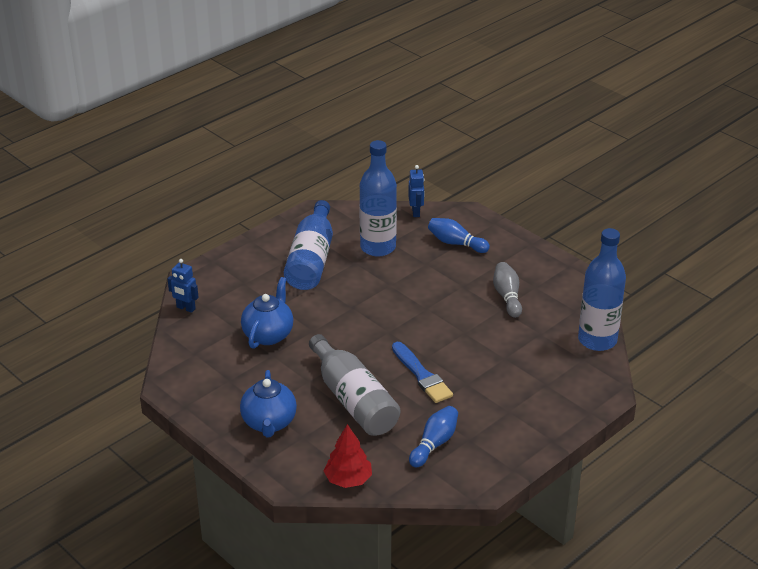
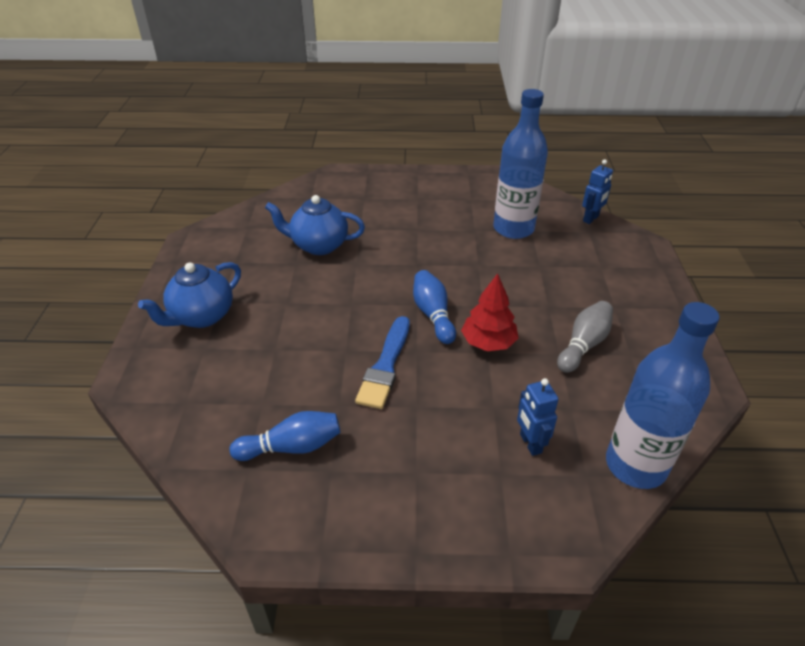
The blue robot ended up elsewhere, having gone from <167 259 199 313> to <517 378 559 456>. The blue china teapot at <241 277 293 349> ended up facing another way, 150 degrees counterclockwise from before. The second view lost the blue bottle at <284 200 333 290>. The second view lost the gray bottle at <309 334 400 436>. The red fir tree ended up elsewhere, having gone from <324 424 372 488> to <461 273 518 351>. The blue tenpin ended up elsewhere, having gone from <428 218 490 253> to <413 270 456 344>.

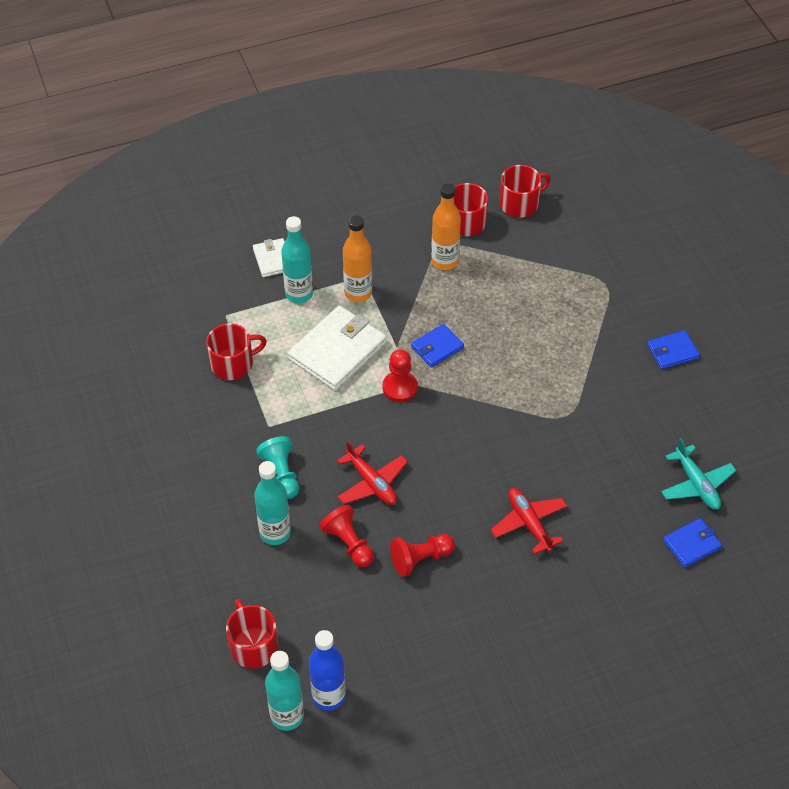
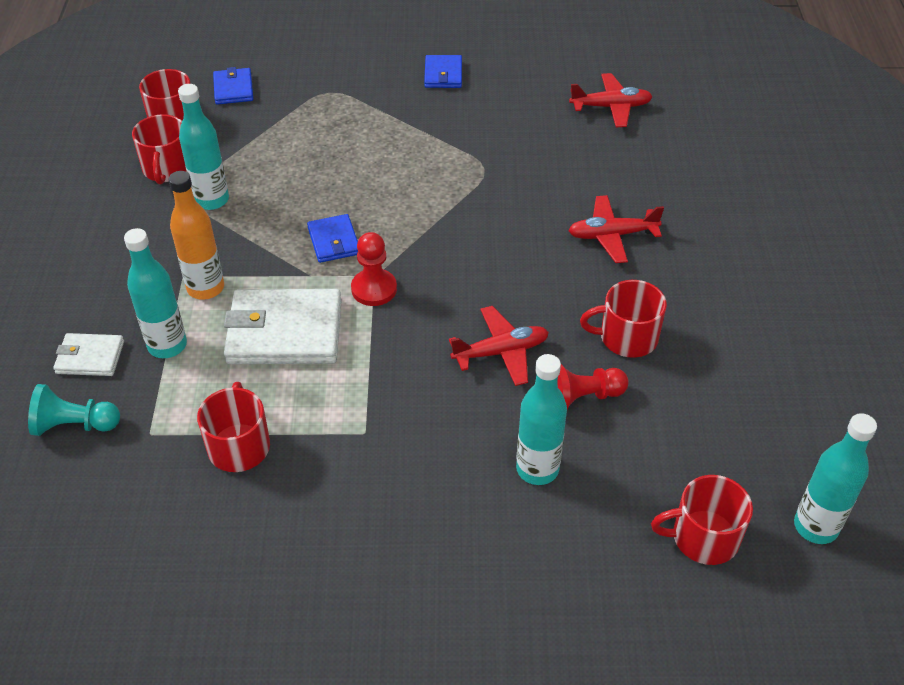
The teal chess pawn ended up elsewhere, having gone from <256 436 299 499> to <28 384 120 436>. The pure white card wallet at <288 305 387 391> ended up facing another way, 60 degrees counterclockwise from before. The second view lost the blue bottle at <309 630 346 711>. Where the red chess pawn stood at <390 534 455 577>, the red coffee mug came to stand at <580 280 667 358>. What was the orange bottle at <431 183 461 270> turned into the teal bottle at <178 84 229 210>. What was the teal toy plane at <661 438 736 510> turned into the red toy plane at <569 73 653 127>. The blue card wallet ended up elsewhere, having gone from <663 518 722 568> to <213 67 253 105>.

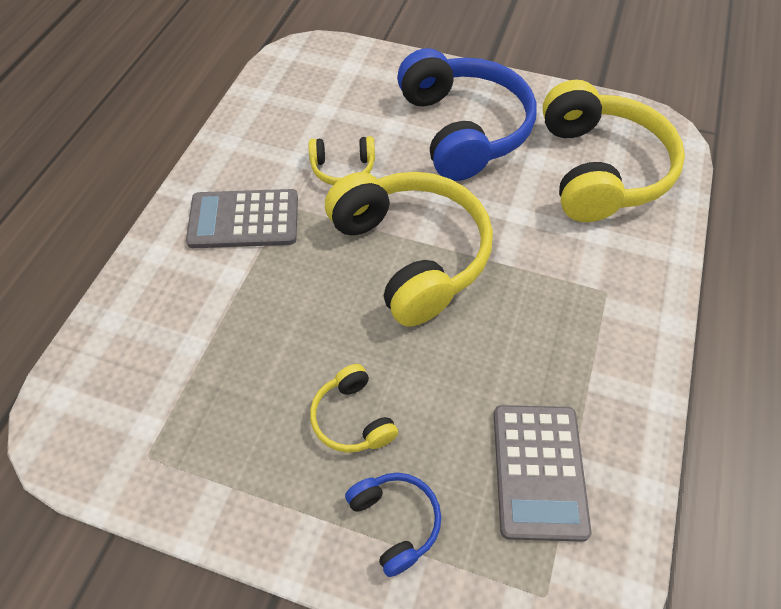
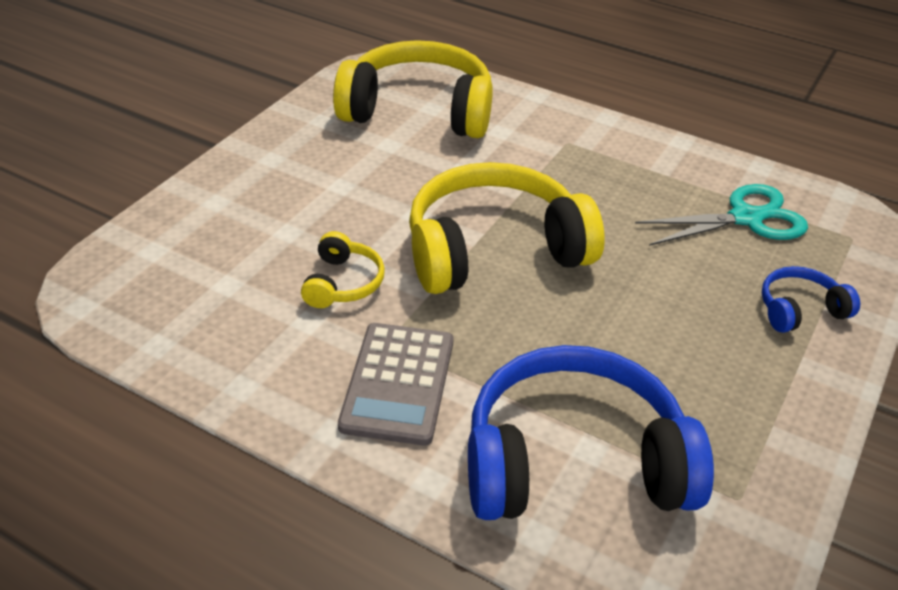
The second view lost the yellow headset at <310 364 398 453>. The blue headset ended up elsewhere, having gone from <397 48 536 181> to <468 345 714 520>. Where the gray pocket calculator stood at <494 405 591 542>, the teal scissors came to stand at <635 184 808 246>.

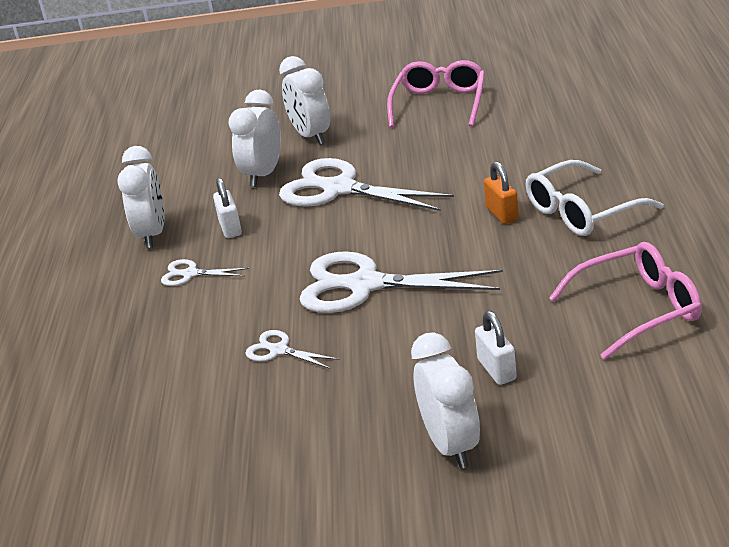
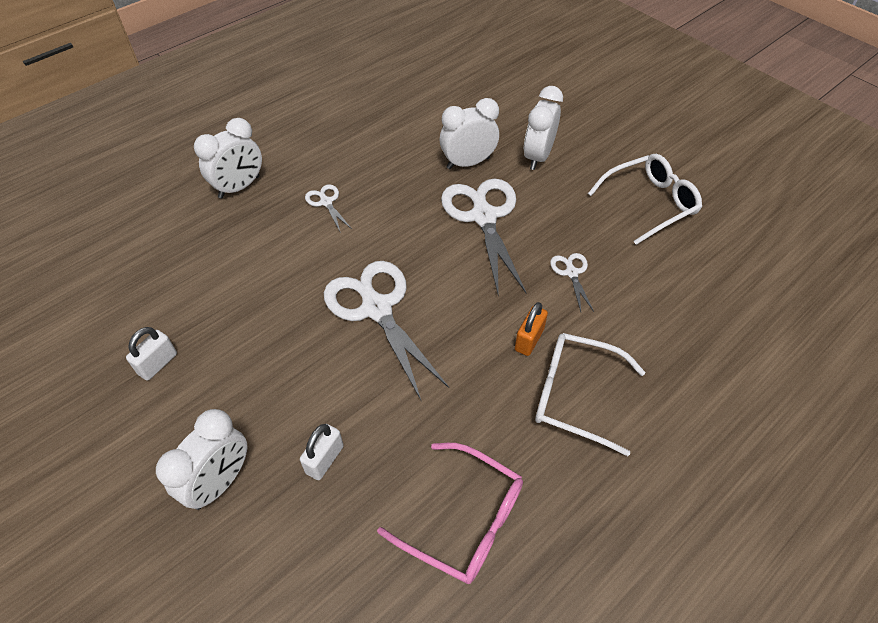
The pure white bedside clock ended up elsewhere, having gone from <118 146 164 248> to <194 118 262 199>. The pure white padlock ended up elsewhere, having gone from <213 178 242 238> to <126 327 177 381>. The pure white scissors ended up elsewhere, having gone from <245 330 340 369> to <550 253 594 312>. What was the rosy glasses at <387 60 485 128> turned into the pure white glasses at <588 154 702 245>.

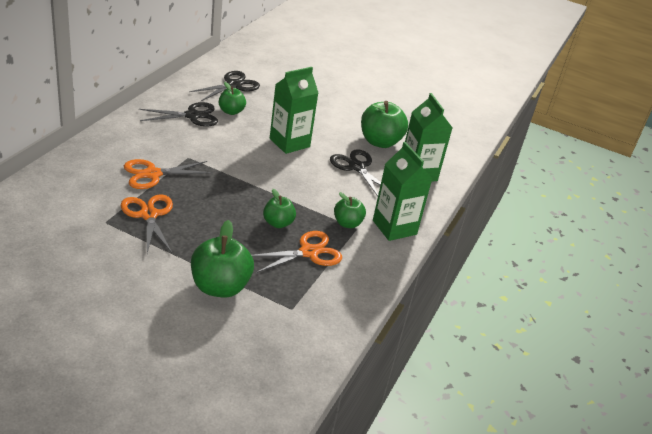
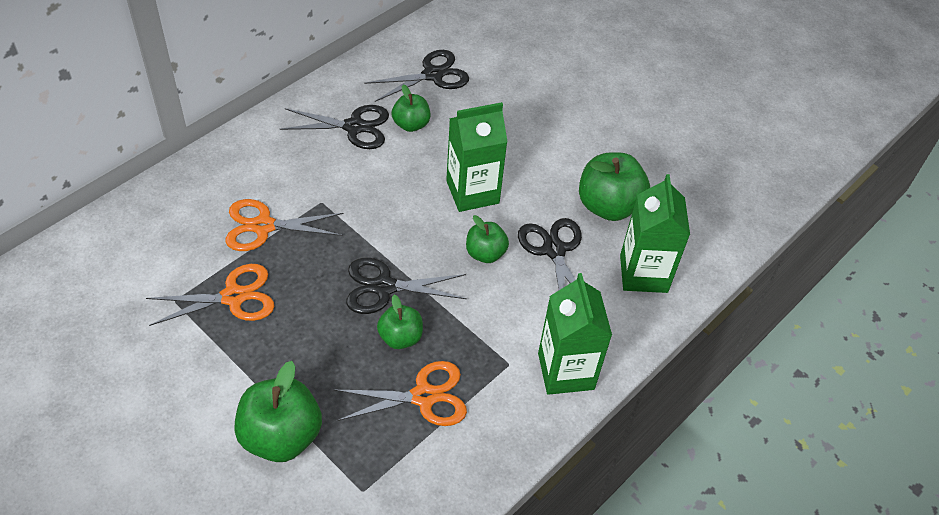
The orange scissors at <121 194 173 253> ended up facing another way, 75 degrees clockwise from before. The emerald apple fruit ended up elsewhere, having gone from <334 192 366 228> to <466 215 509 263>. The second view gained the ebony scissors at <346 258 467 314>.

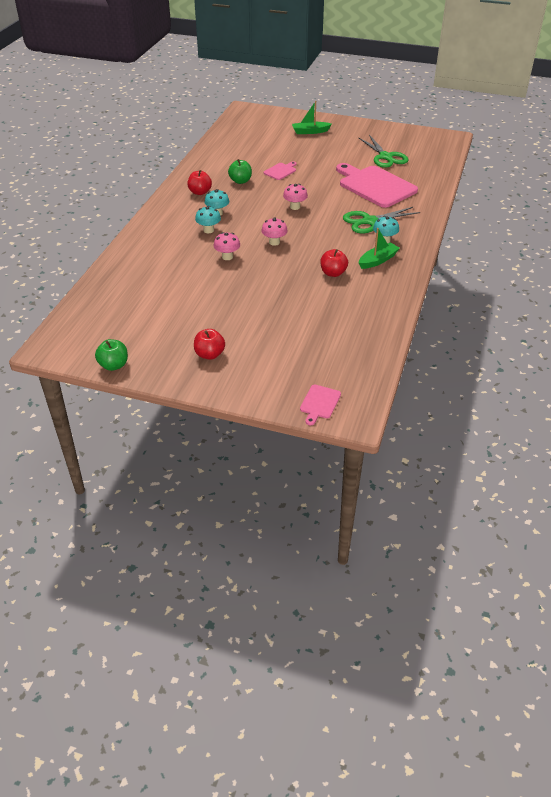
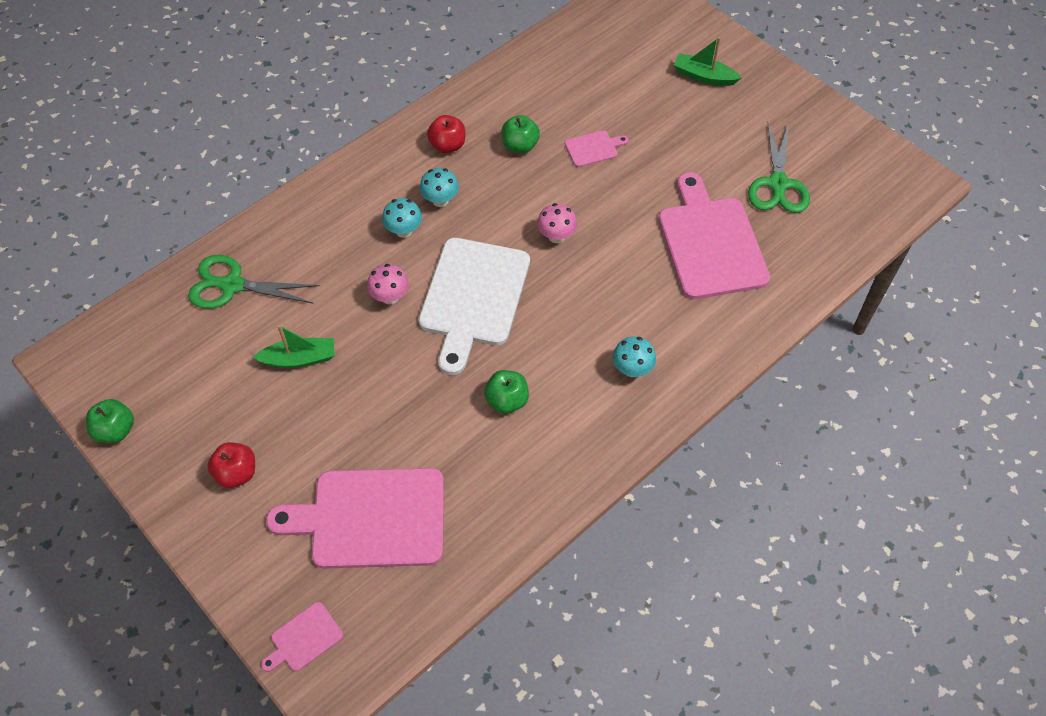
Where the rosy mushroom stood at <261 217 288 246>, the pure white bread board came to stand at <419 238 530 375>. What was the red apple fruit at <320 249 348 277> turned into the emerald apple fruit at <484 370 529 414>. The emerald scissors ended up elsewhere, having gone from <343 207 420 233> to <188 255 320 309>. The emerald toy boat ended up elsewhere, having gone from <359 228 400 269> to <253 325 335 368>. The second view gained the rosy bread board at <266 468 444 569>.

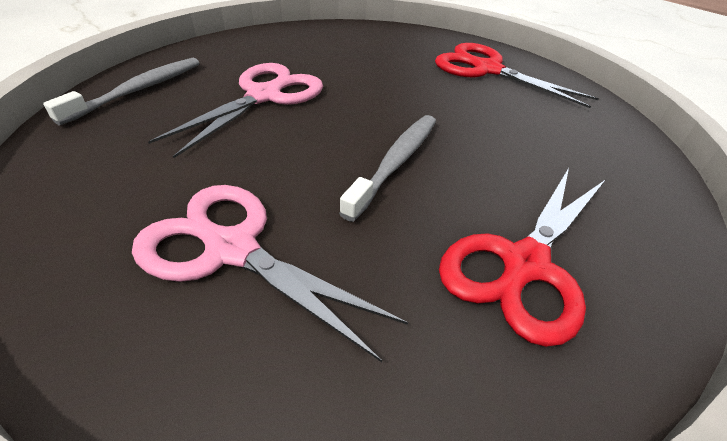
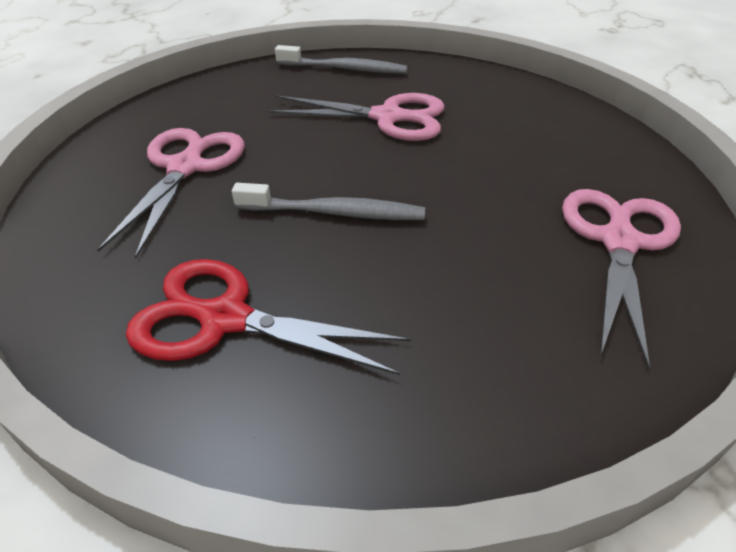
What was the red scissors at <435 43 599 108> turned into the rosy scissors at <562 189 681 370>.

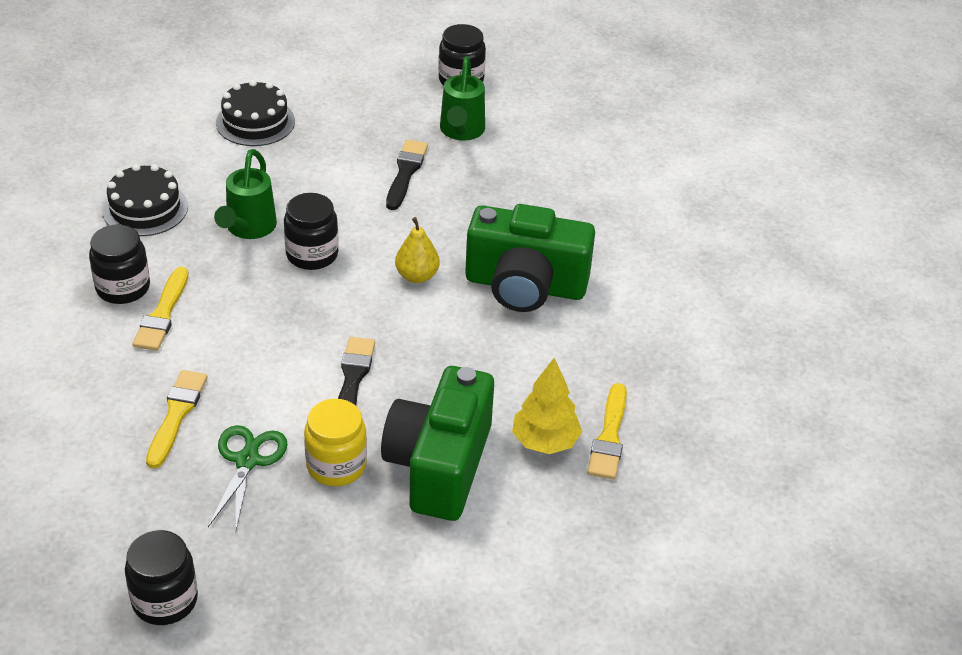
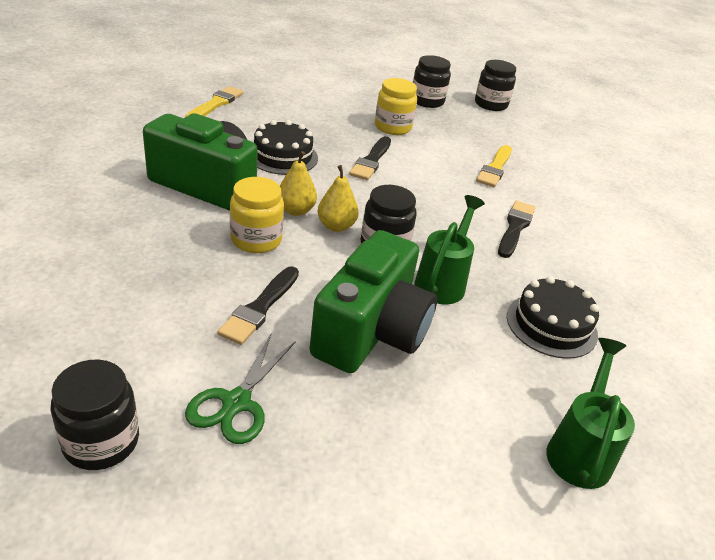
The ebony jar ended up elsewhere, having gone from <89 225 150 304> to <413 55 451 108>. What was the yellow brush at <132 267 189 351> turned into the ebony brush at <498 201 536 258>. The emerald scissors ended up elsewhere, having gone from <208 425 288 530> to <185 334 296 444>. The ebony layer cake ended up elsewhere, having gone from <216 80 295 146> to <254 120 318 175>. The emerald compact camera ended up elsewhere, having gone from <381 366 494 521> to <310 230 437 373>. The emerald watering can ended up elsewhere, having gone from <440 56 485 141> to <547 338 635 489>. The second view lost the yellow fir tree at <512 358 582 454>. The second view gained the yellow jar at <230 177 284 253>. The second view gained the yellow toy pear at <317 165 359 232>.

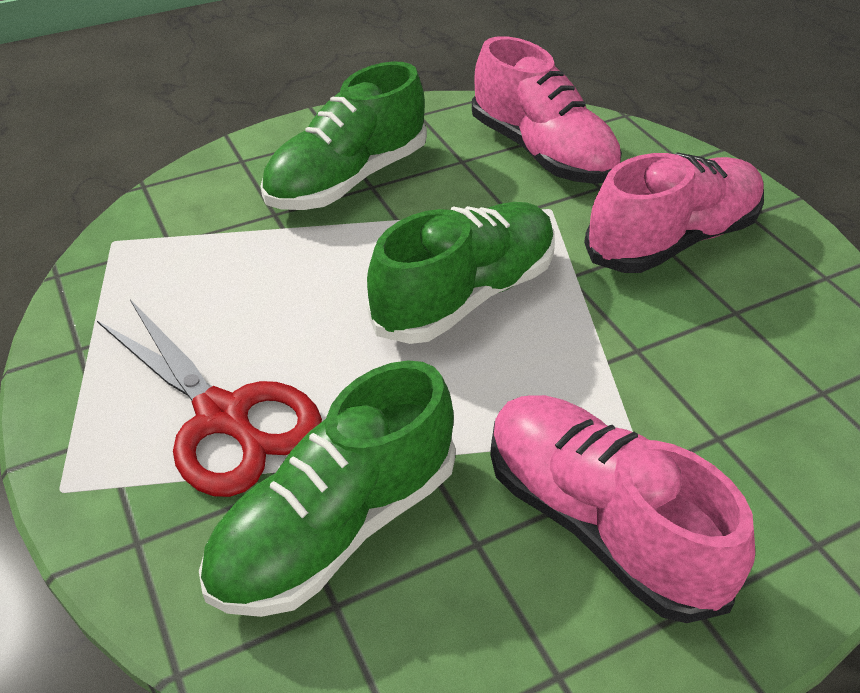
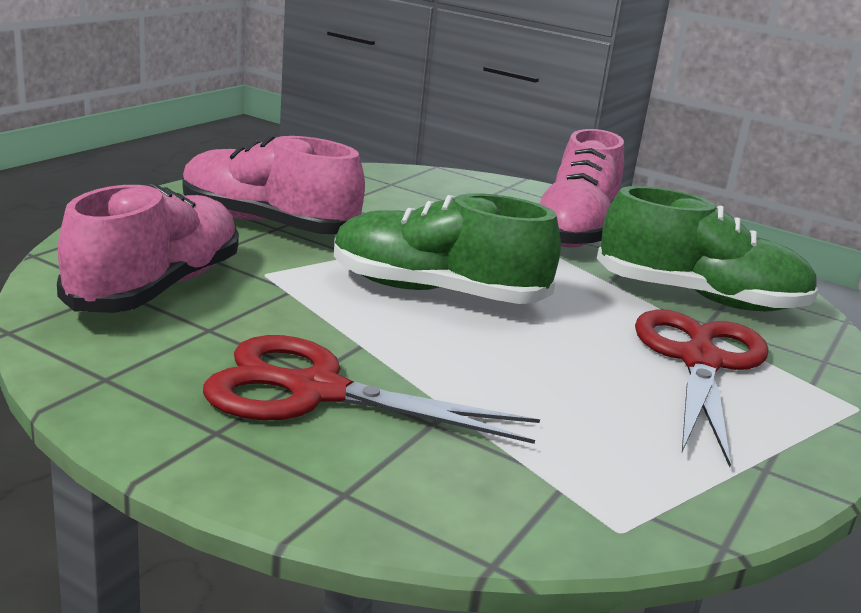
Where the emerald sneaker stood at <261 61 427 210>, the red scissors came to stand at <203 335 540 444>.

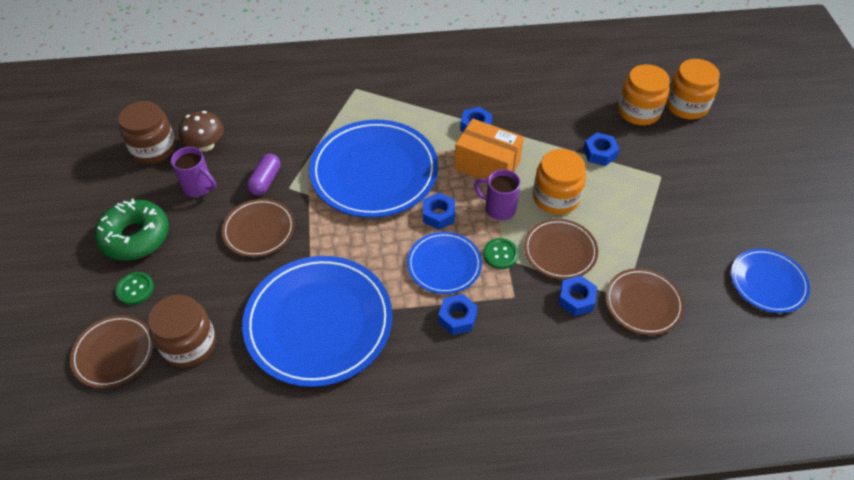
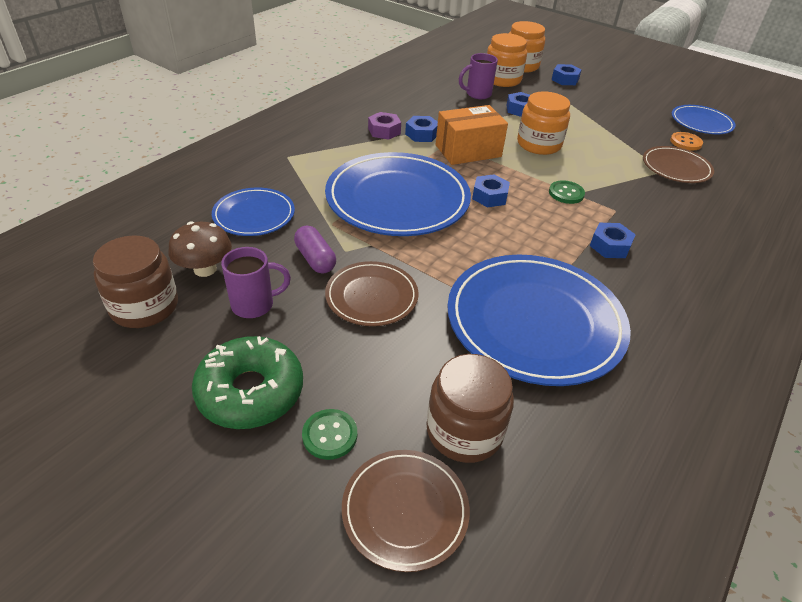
The blue flat dish ended up elsewhere, having gone from <407 232 482 294> to <212 188 295 236>. The royal purple coffee mug ended up elsewhere, having gone from <474 169 521 220> to <459 53 498 99>. The second view lost the russet flat dish at <524 219 598 279>. The blue hex nut ended up elsewhere, having gone from <558 276 597 316> to <552 64 581 85>. The second view gained the royal purple hex nut at <368 112 401 140>. The second view gained the orange button at <670 132 703 151>.

